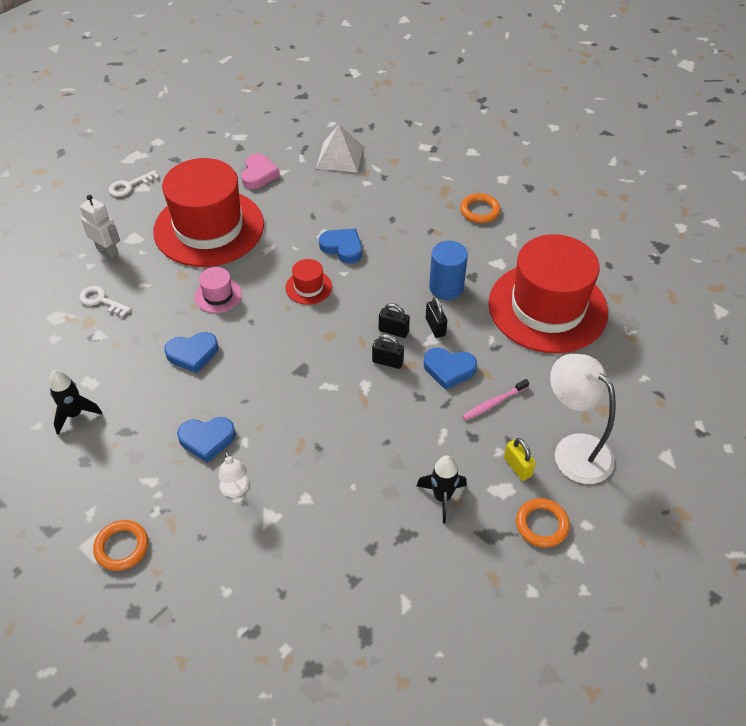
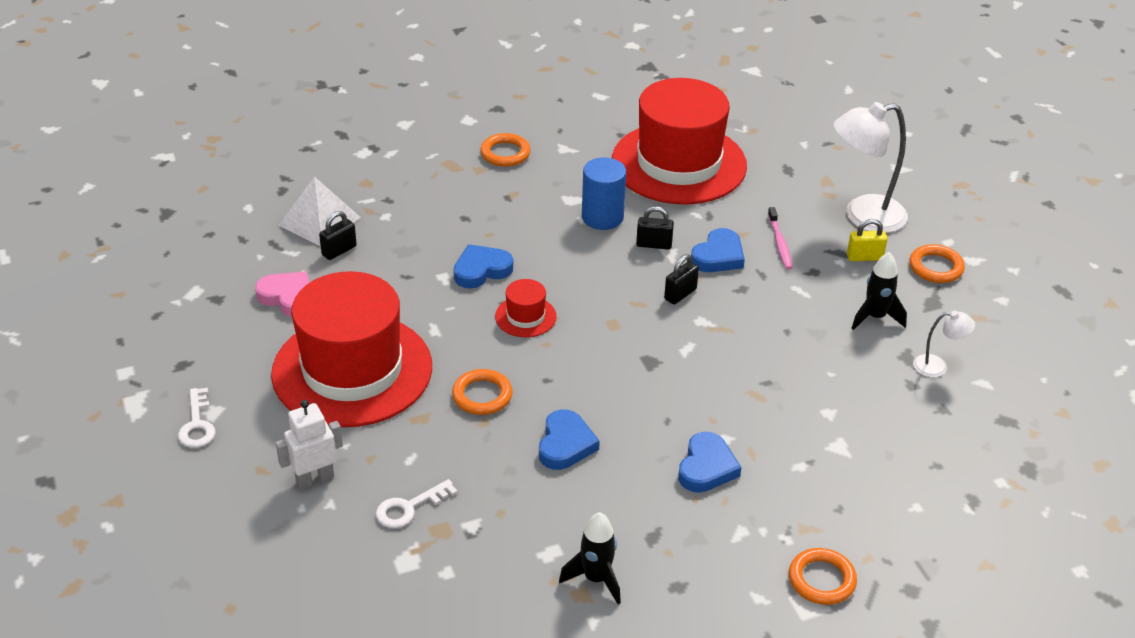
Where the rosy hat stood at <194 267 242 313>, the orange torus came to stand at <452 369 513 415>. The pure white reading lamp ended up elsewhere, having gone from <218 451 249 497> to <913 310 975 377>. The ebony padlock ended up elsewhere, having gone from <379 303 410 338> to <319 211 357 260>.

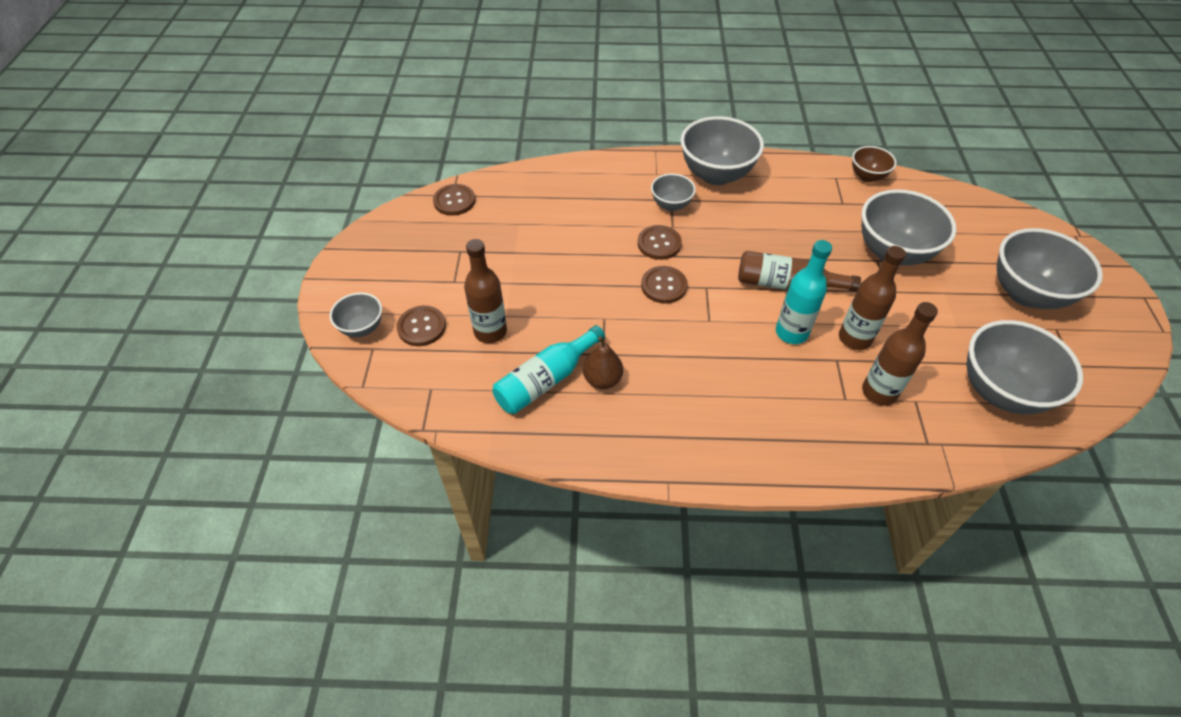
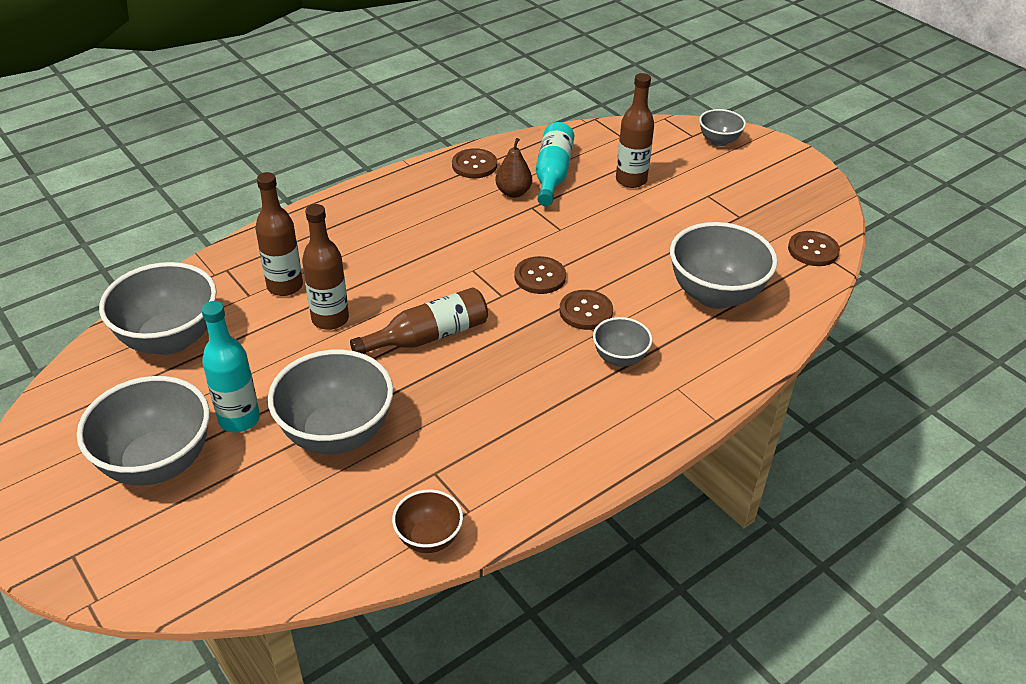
The russet button ended up elsewhere, having gone from <397 305 446 346> to <452 148 497 178>. The gray serving bowl ended up elsewhere, having gone from <681 116 764 185> to <670 222 778 309>. The teal bottle ended up elsewhere, having gone from <776 240 832 344> to <201 301 260 433>.

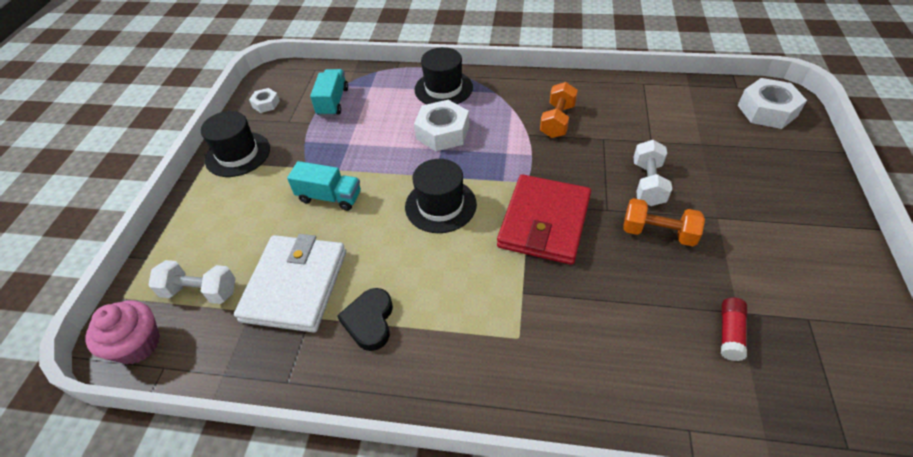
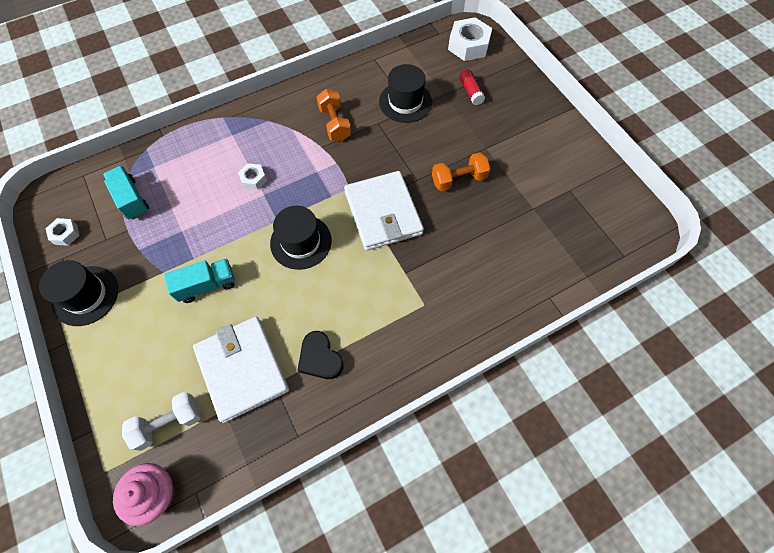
The ebony hat ended up elsewhere, having gone from <414 47 473 104> to <379 64 432 123>. The size of the pure white hex nut at <414 100 469 151> changed by a factor of 0.53. What was the red card wallet at <497 174 591 265> turned into the pure white card wallet at <344 171 424 251>. The second view lost the pure white dumbbell at <634 140 672 206>. The red glue stick ended up elsewhere, having gone from <721 297 747 361> to <459 70 485 105>.

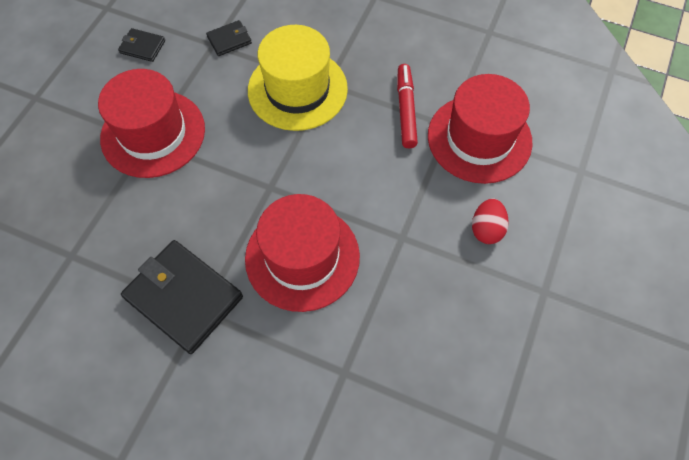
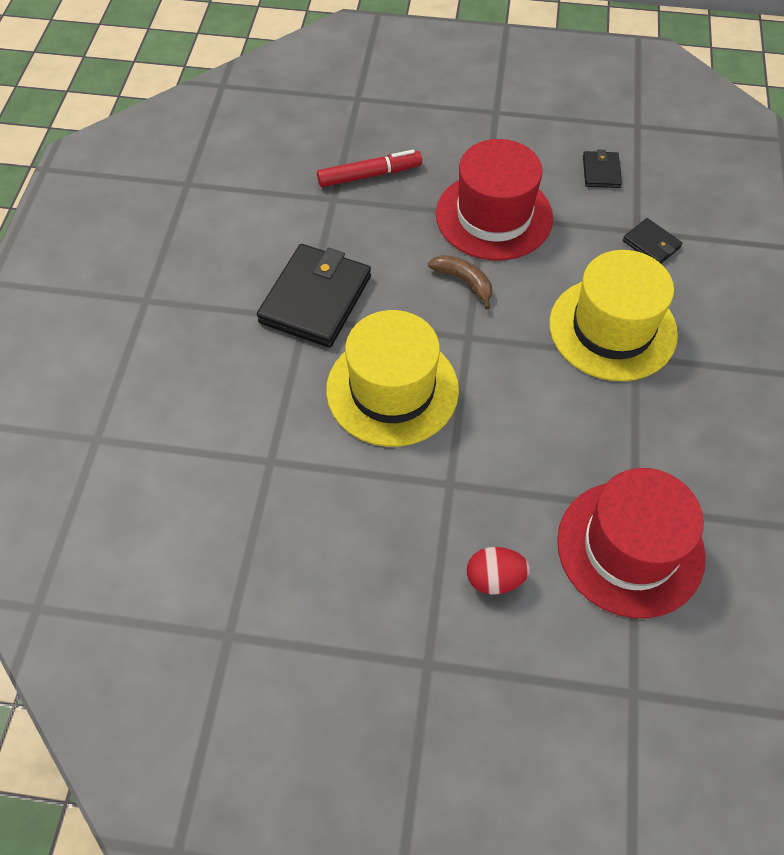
What was the red hat at <245 194 360 312> turned into the yellow hat at <326 310 459 447>. The red marker ended up elsewhere, having gone from <397 64 418 148> to <317 150 422 187>. The second view gained the russet toy banana at <428 255 492 309>.

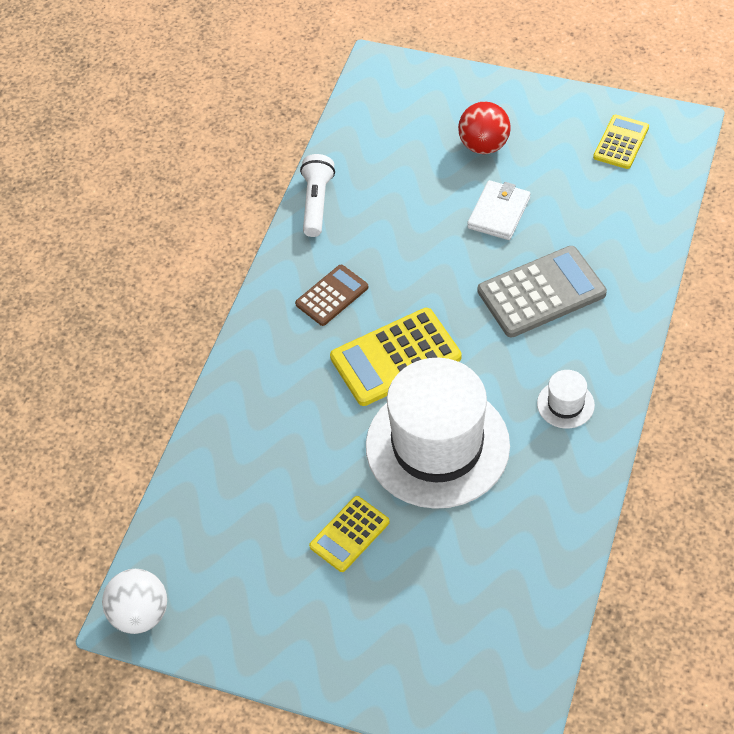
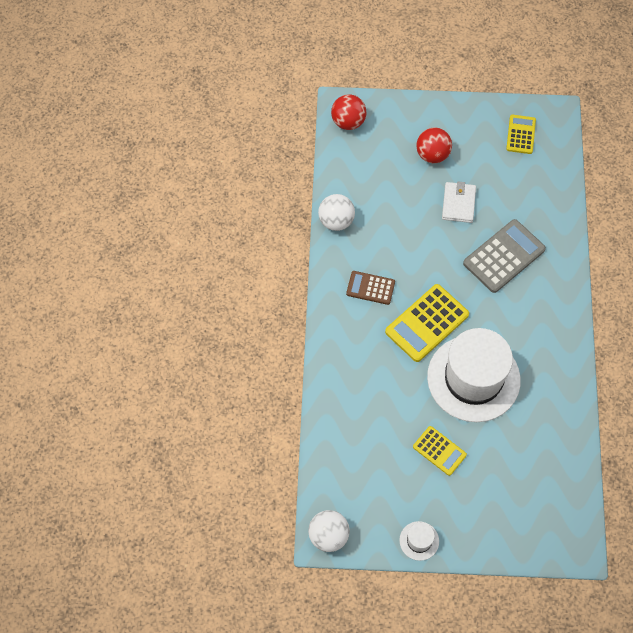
The russet pocket calculator at <295 265 368 326> ended up facing another way, 105 degrees counterclockwise from before. Where the pure white pocket torch stood at <300 154 335 237>, the pure white ball came to stand at <318 194 355 231>. The yellow pocket calculator at <309 496 390 572> ended up facing another way, 75 degrees counterclockwise from before. The pure white hat ended up elsewhere, having gone from <537 370 595 429> to <399 521 439 561>. The second view gained the red ball at <331 95 366 130>.

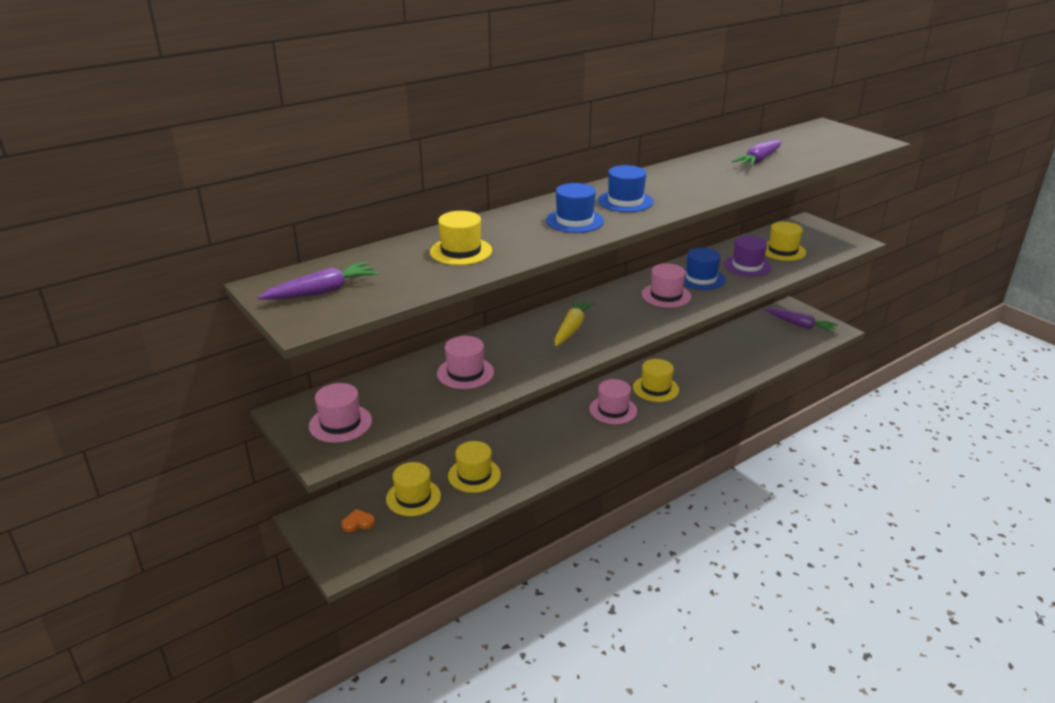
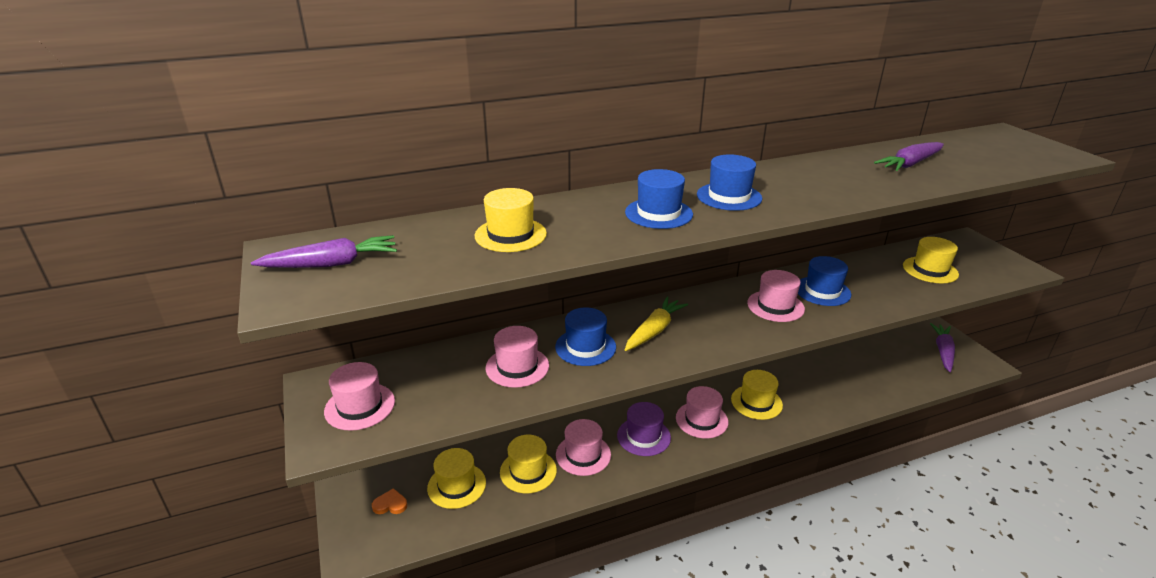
The royal purple hat ended up elsewhere, having gone from <724 236 771 277> to <617 402 671 456>. The royal purple carrot at <765 308 838 333> ended up facing another way, 120 degrees counterclockwise from before. The second view gained the blue hat at <555 308 616 366>. The second view gained the rosy hat at <556 419 611 476>.

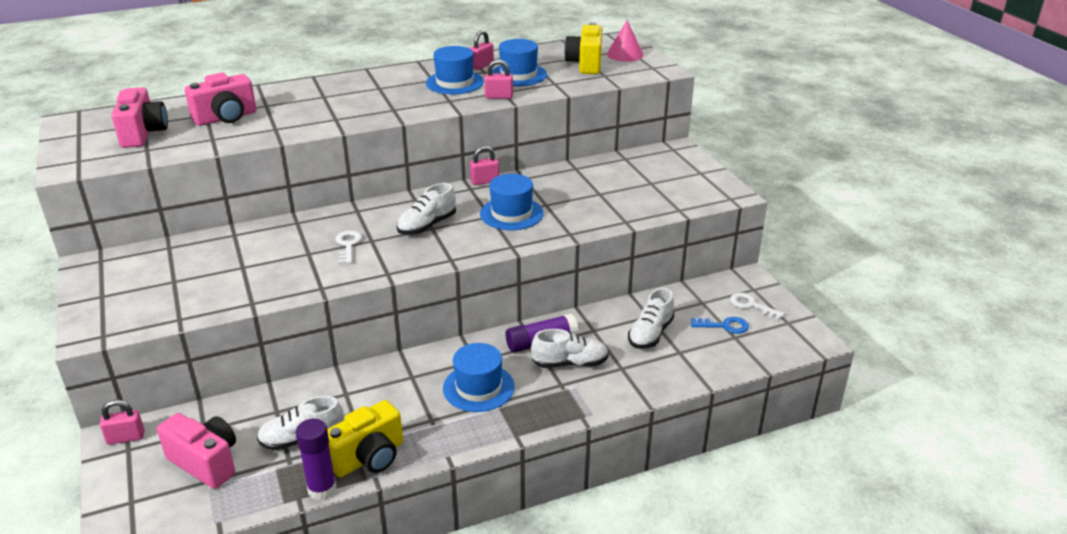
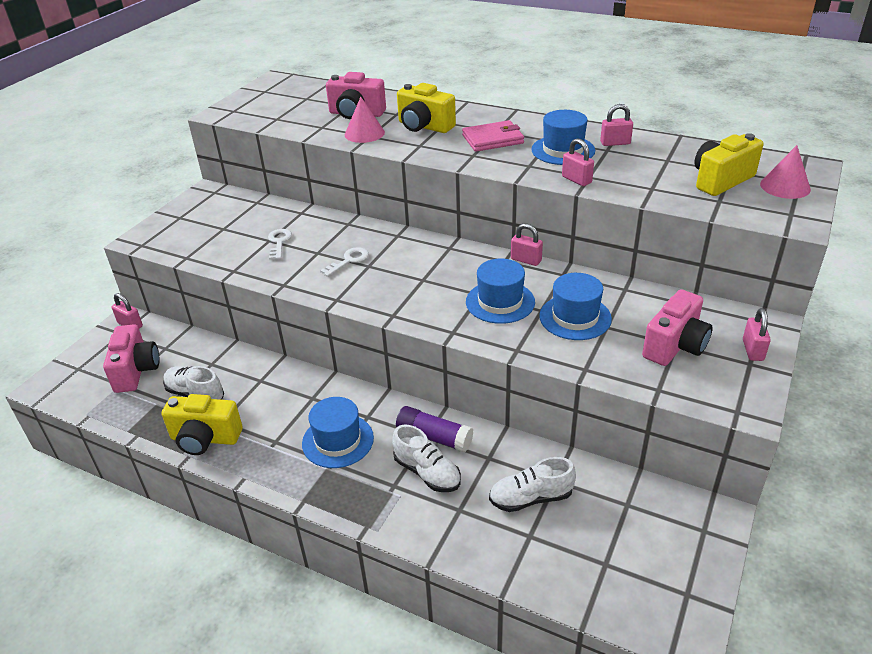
The rosy compact camera ended up elsewhere, having gone from <111 87 168 148> to <642 289 713 366>. The second view lost the royal purple glue stick at <296 419 337 500>. The second view lost the pure white sneaker at <397 183 456 235>. The blue hat ended up elsewhere, having gone from <492 39 547 86> to <539 273 612 340>. The second view lost the blue key at <691 317 749 334>. The pure white key ended up elsewhere, having gone from <730 293 784 320> to <268 229 292 260>. The second view gained the rosy cone shape at <345 97 385 143>. The second view gained the yellow compact camera at <397 83 456 133>. The second view gained the rosy card wallet at <462 120 524 152>. The second view gained the rosy padlock at <743 308 771 361>.

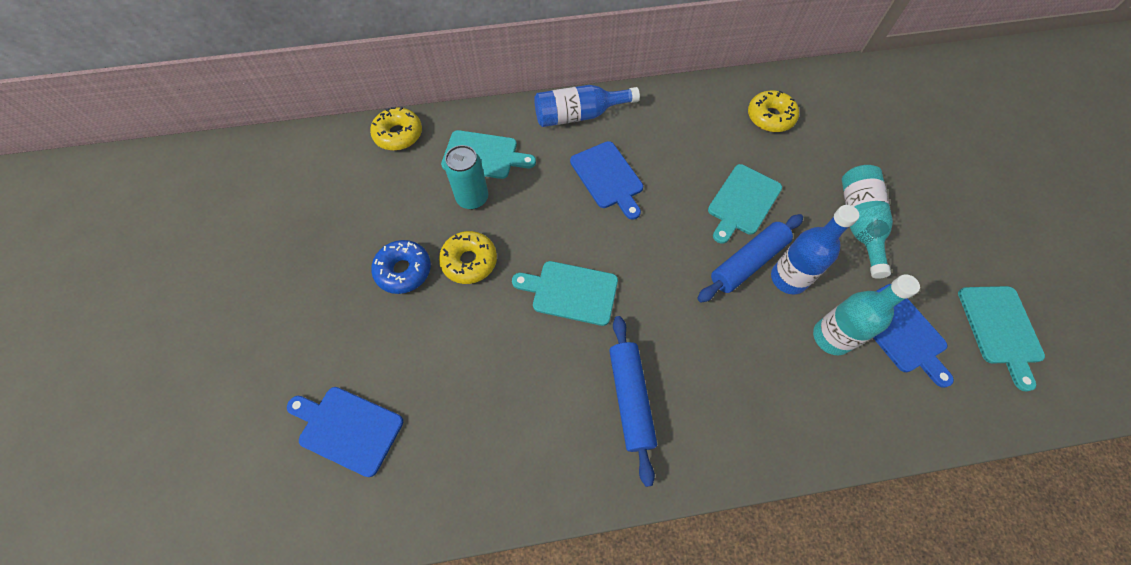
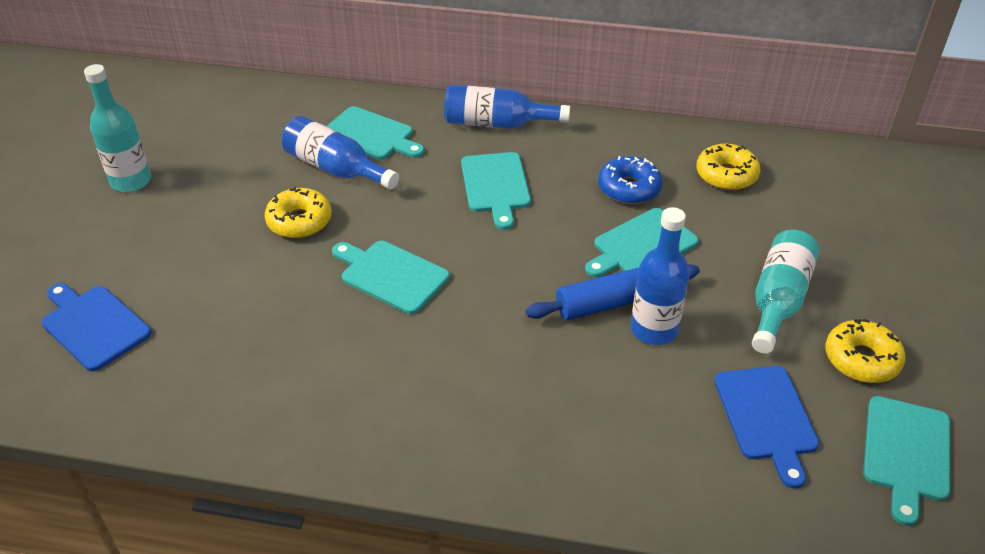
The yellow glazed donut ended up elsewhere, having gone from <370 107 422 151> to <825 319 906 383>. The blue glazed donut ended up elsewhere, having gone from <371 240 431 294> to <598 156 663 204>. Where the teal soda can stood at <444 145 488 209>, the blue bottle came to stand at <282 116 399 190>. What was the blue bread board at <570 141 643 220> turned into the teal bread board at <461 152 531 230>. The second view lost the blue dough roller at <609 316 657 487>. The teal bottle ended up elsewhere, having gone from <813 275 920 355> to <84 64 151 192>.

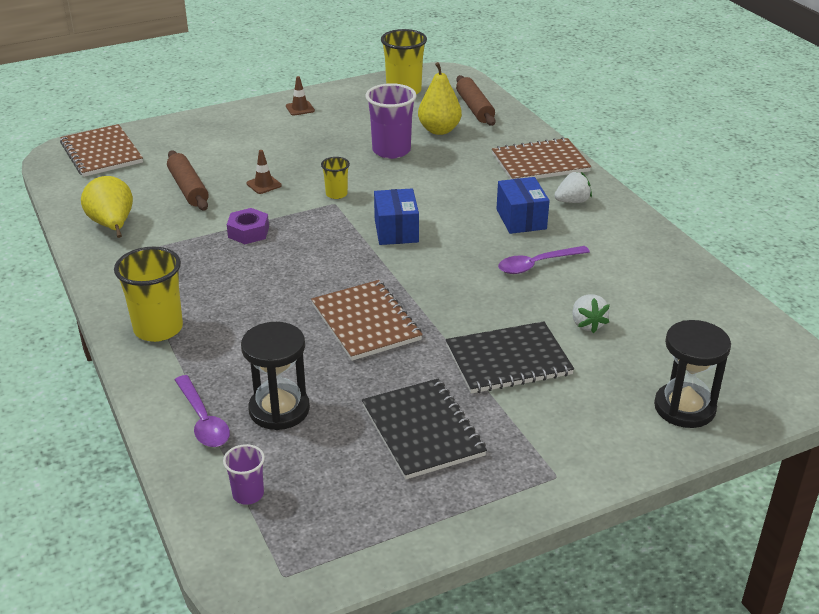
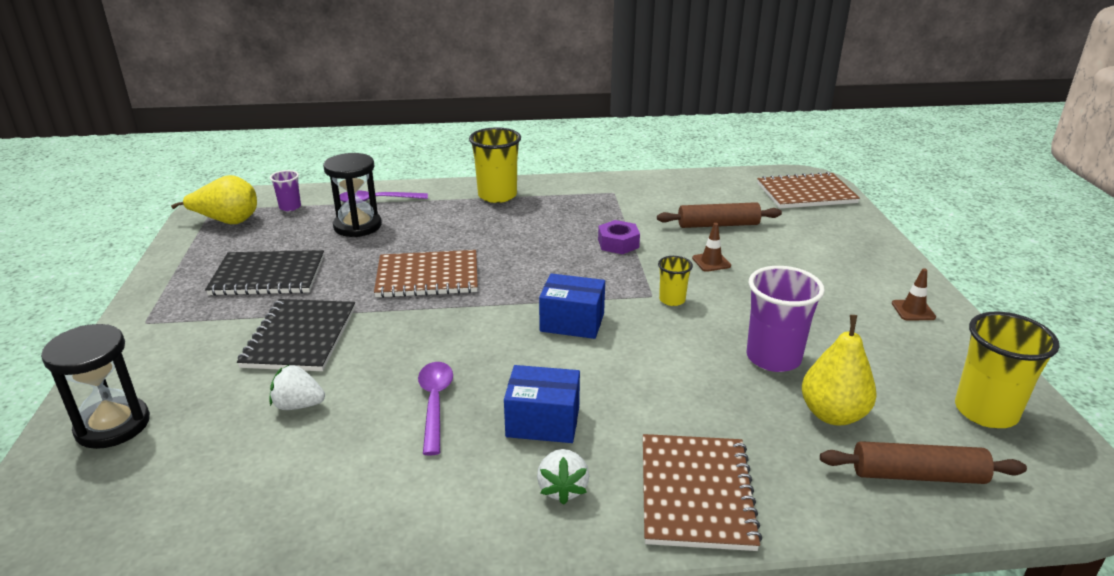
The yellow toy pear ended up elsewhere, having gone from <81 176 133 238> to <171 175 257 224>.

